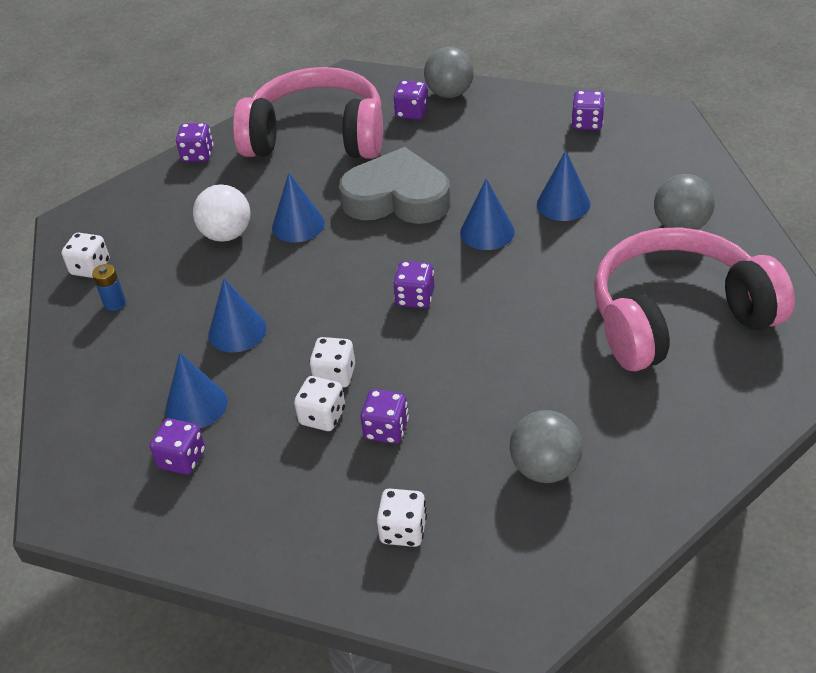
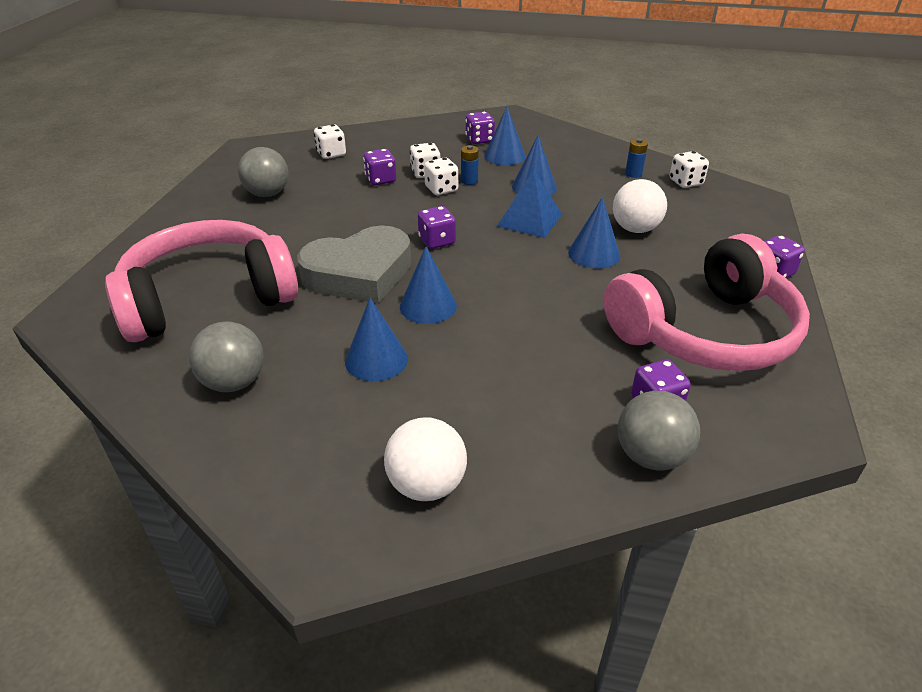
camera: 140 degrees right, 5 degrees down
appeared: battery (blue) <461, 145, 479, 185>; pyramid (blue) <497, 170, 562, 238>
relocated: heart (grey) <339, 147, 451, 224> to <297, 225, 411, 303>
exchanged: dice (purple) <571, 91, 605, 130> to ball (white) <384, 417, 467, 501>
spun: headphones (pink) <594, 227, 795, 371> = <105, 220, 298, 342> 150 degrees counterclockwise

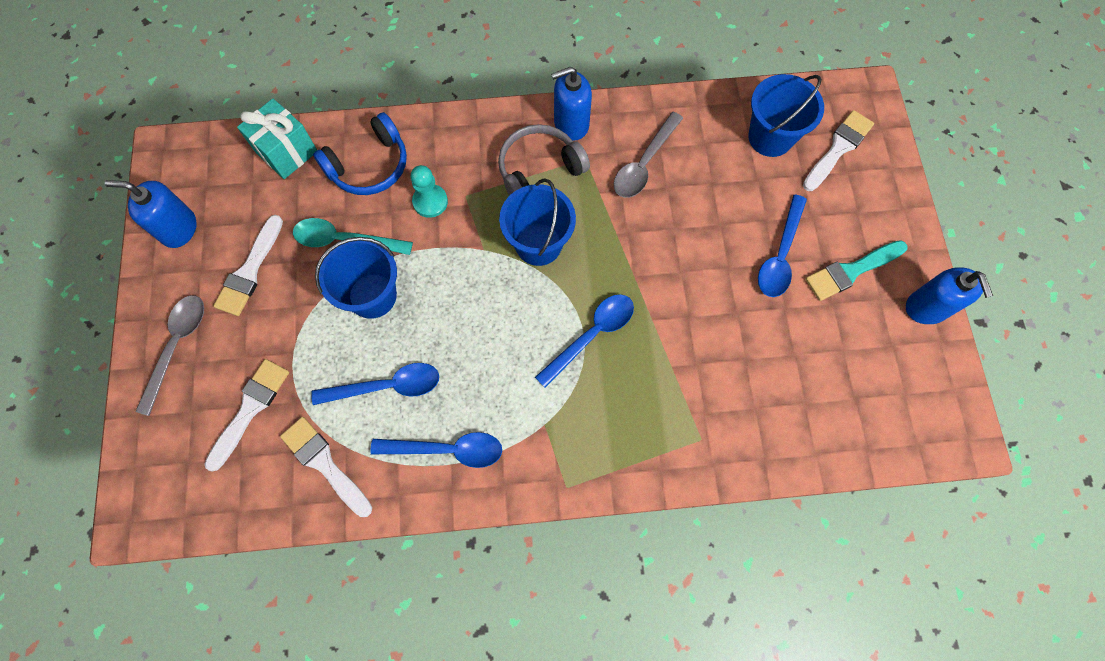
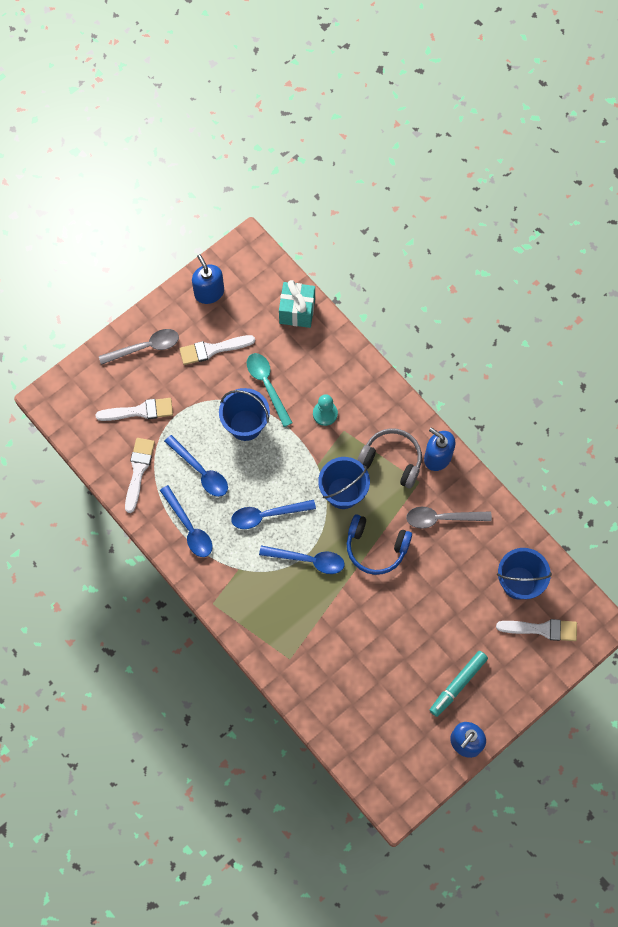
camera: 55 degrees right, 0 degrees up
relocated: spoon (blue) <758, 195, 807, 297> to <231, 500, 316, 529>; headphones (blue) <313, 112, 407, 195> to <347, 514, 412, 575>
exchanged: brush (turquoise) <805, 240, 908, 301> to marker (turquoise) <430, 651, 488, 717>

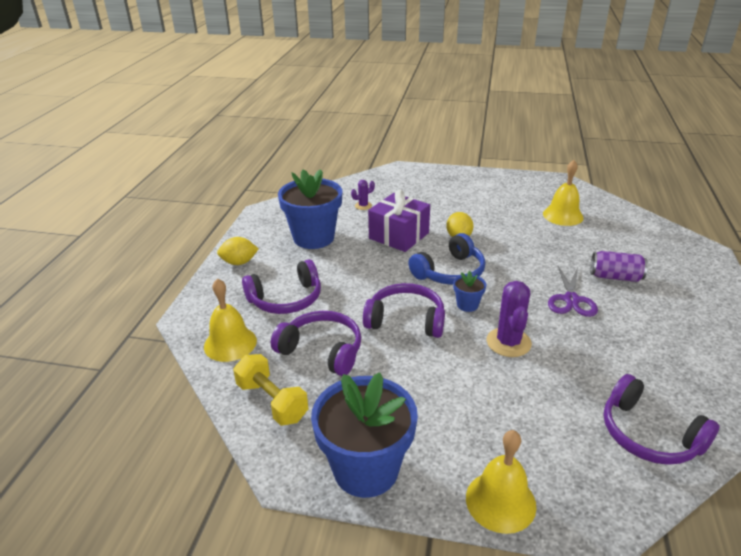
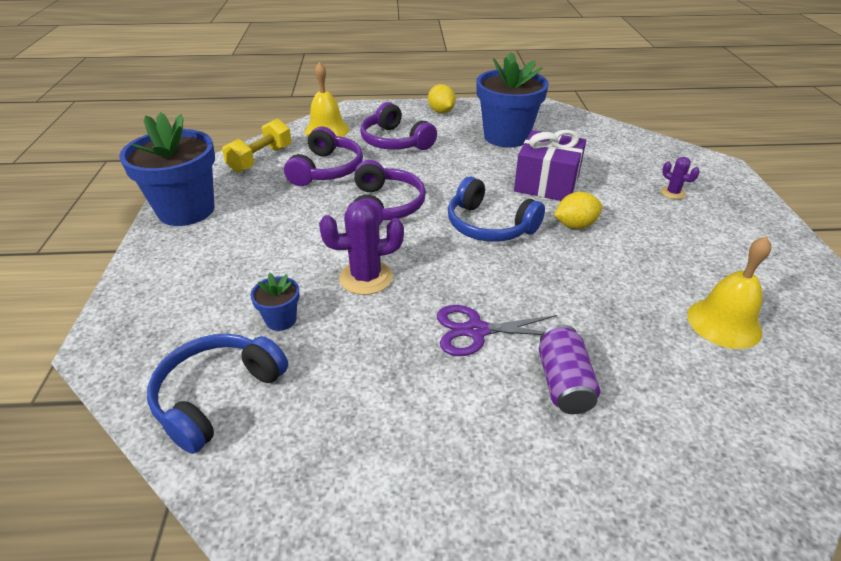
camera: 75 degrees right, 5 degrees up
missing: bell (yellow) <466, 430, 536, 534>
relocated: flower pot (blue) <453, 271, 486, 312> to <251, 273, 300, 331>; cactus (purple) <351, 180, 375, 210> to <661, 157, 700, 199>
colour: headphones (purple) <604, 374, 719, 465> to headphones (blue) <147, 334, 288, 454>

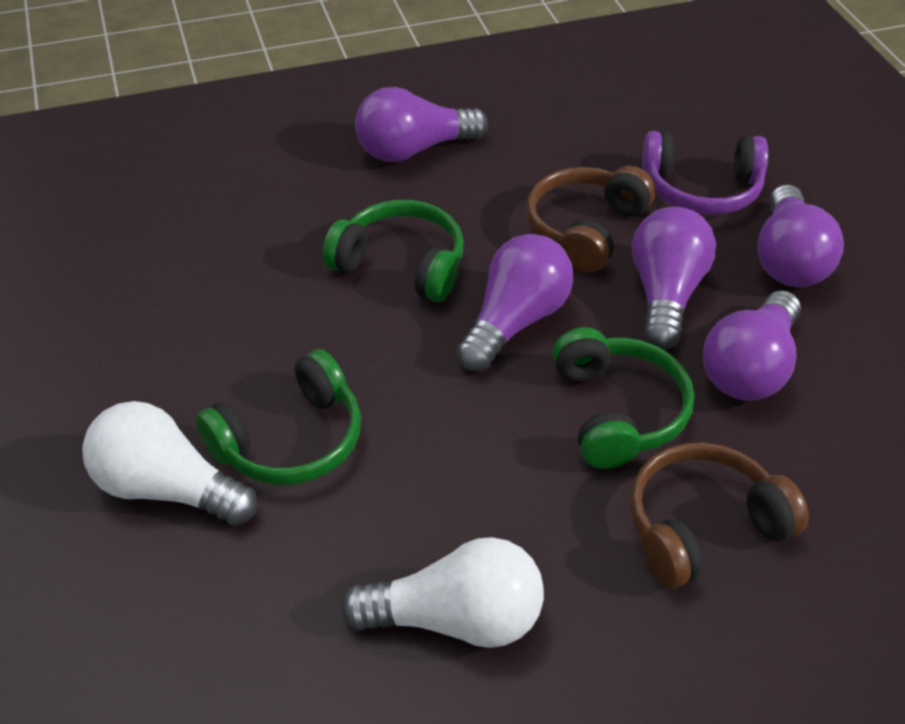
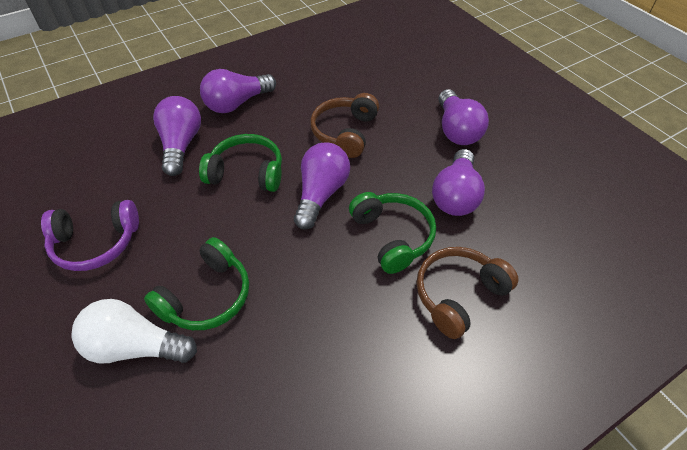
camera: 15 degrees left, 5 degrees up
missing: light bulb (white) <341, 537, 544, 648>
relocated: headphones (purple) <642, 131, 768, 215> to <41, 200, 139, 271>; light bulb (purple) <632, 207, 716, 350> to <153, 96, 201, 176>

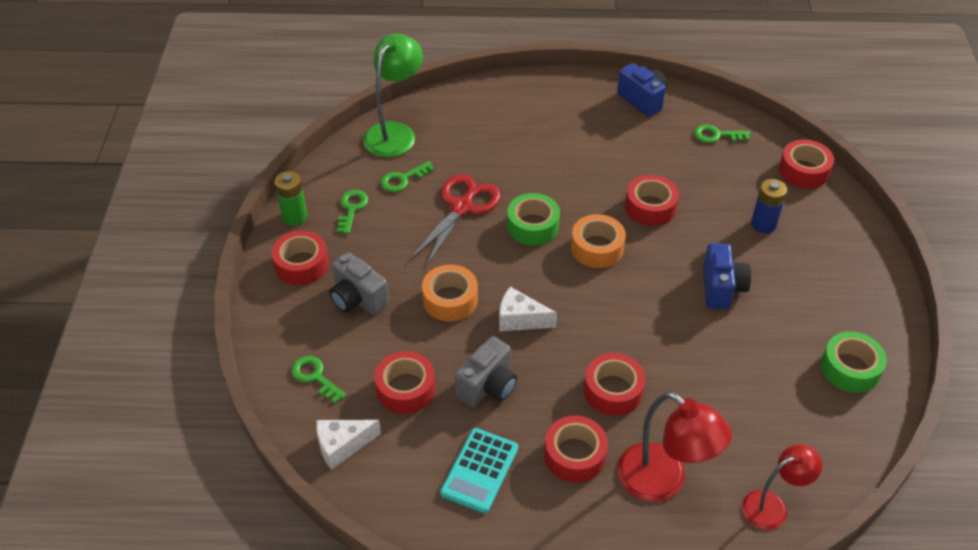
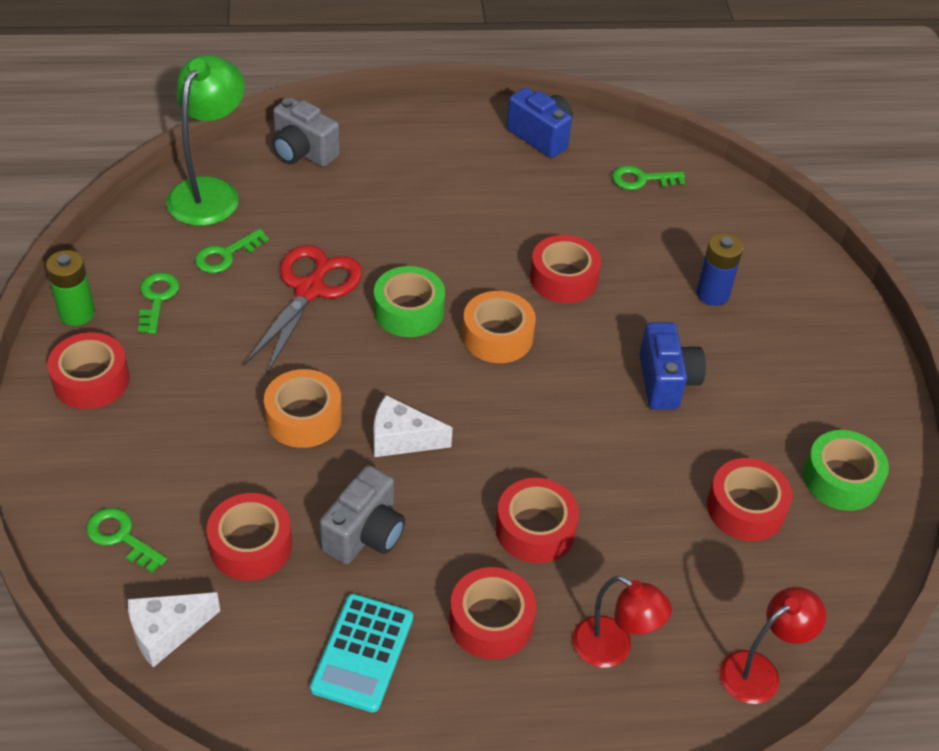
camera: 10 degrees left, 0 degrees up
relocated: camera (grey) <329, 253, 389, 315> to <272, 97, 340, 167>; tape (red) <779, 139, 834, 189> to <707, 458, 792, 541>
size: lamp (red) <617, 392, 732, 502> = <572, 575, 672, 668> x0.64

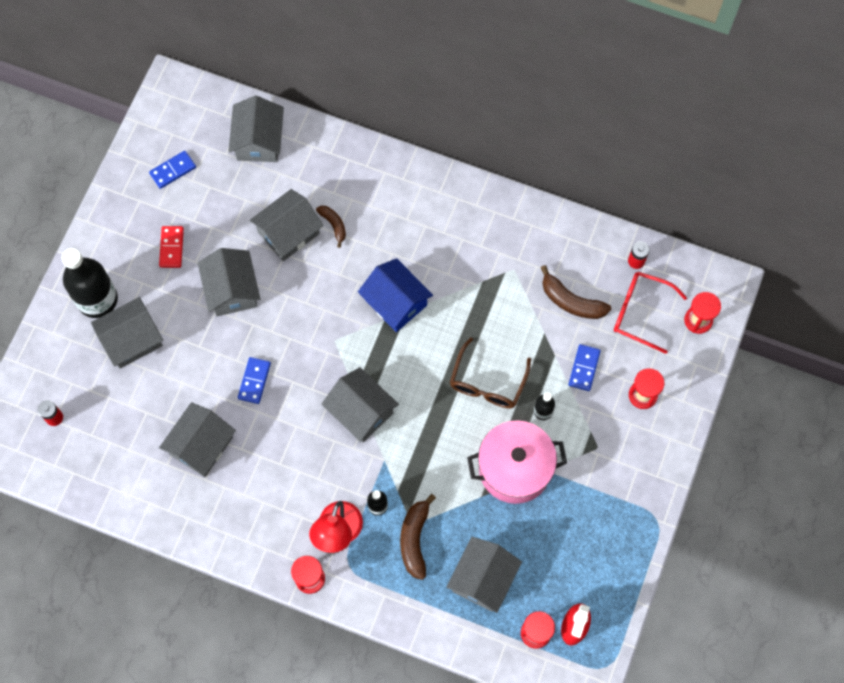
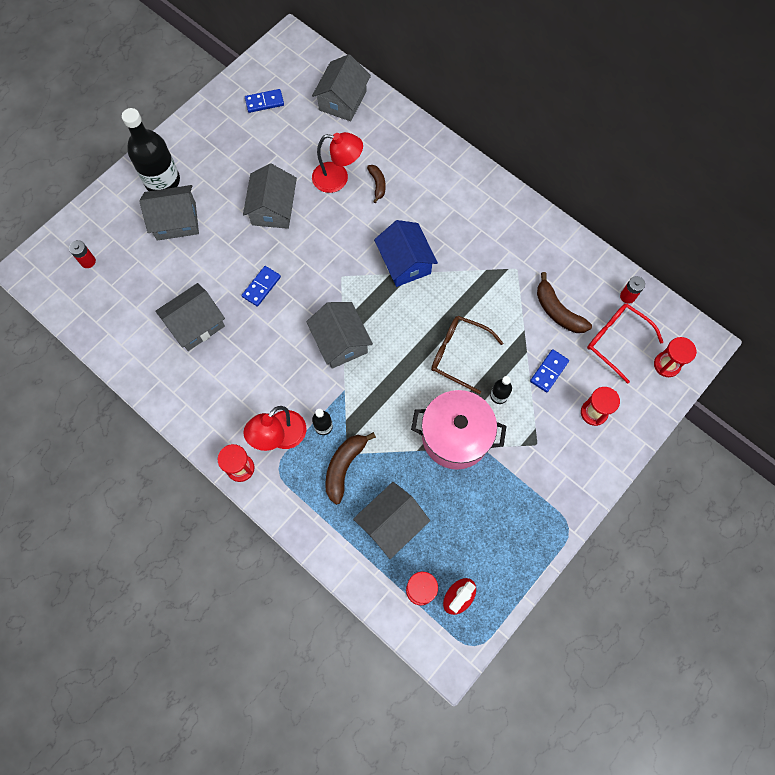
camera: 20 degrees right, 0 degrees up
missing: domino (red) <159, 226, 184, 268>
exchanged: house (grey) <250, 189, 323, 261> to lamp (red) <312, 132, 363, 193>
spun: glasses (brown) <450, 337, 531, 408> = <431, 316, 503, 394> 75 degrees clockwise

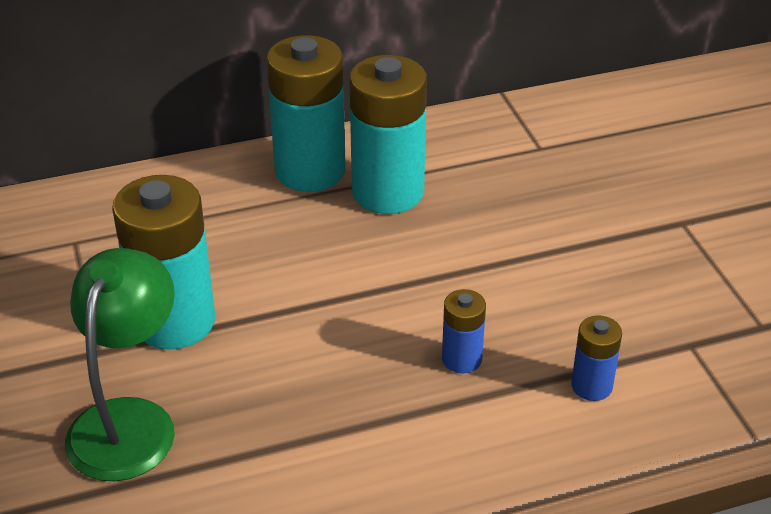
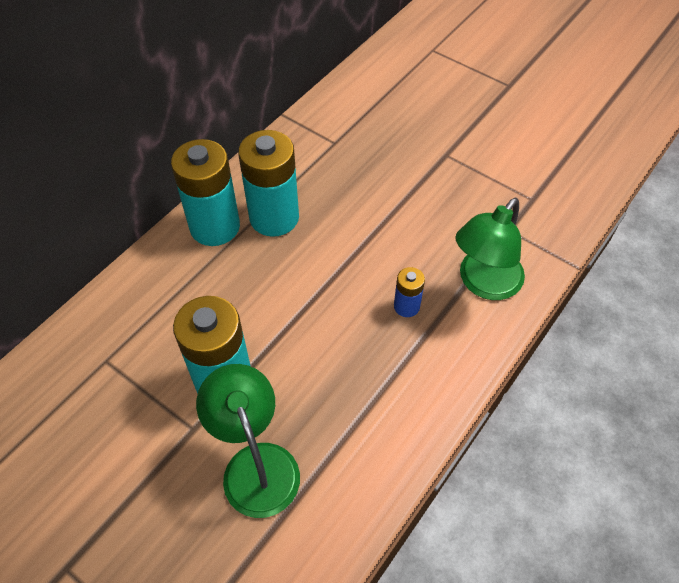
camera: 35 degrees left, 15 degrees up
exchanged: battery (blue) <571, 315, 622, 401> to lamp (green) <455, 198, 525, 300>

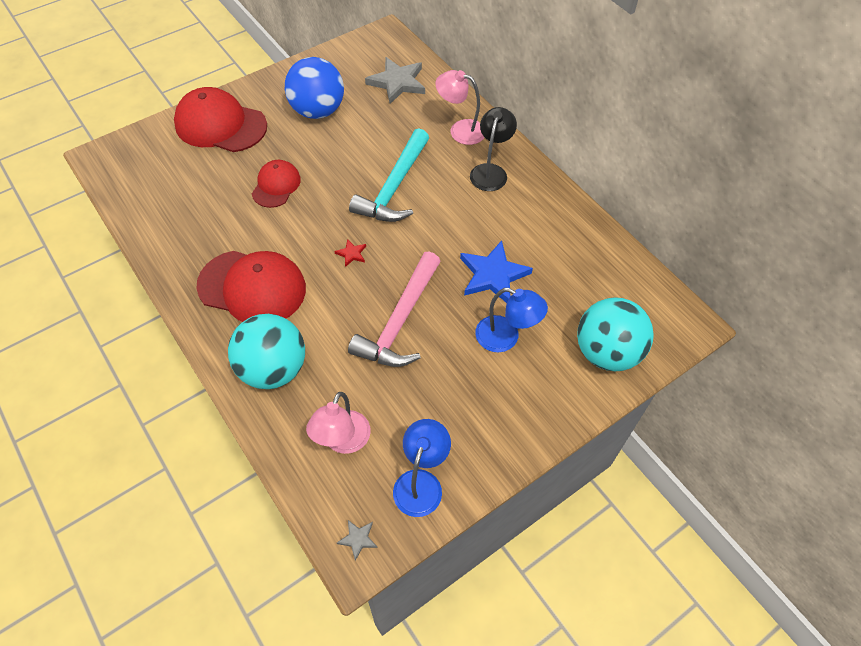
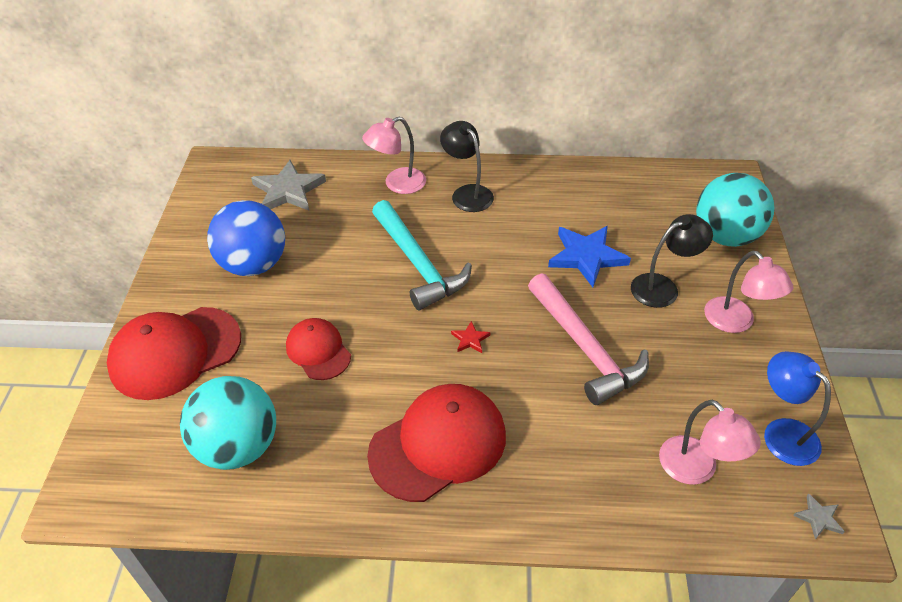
camera: 50 degrees left, 10 degrees down
appeared: lamp (pink) <704, 251, 793, 333>
relocated: ball (turquoise) <228, 314, 305, 389> to <180, 376, 276, 470>
colour: lamp (blue) <475, 288, 548, 352> to lamp (black) <631, 214, 713, 308>

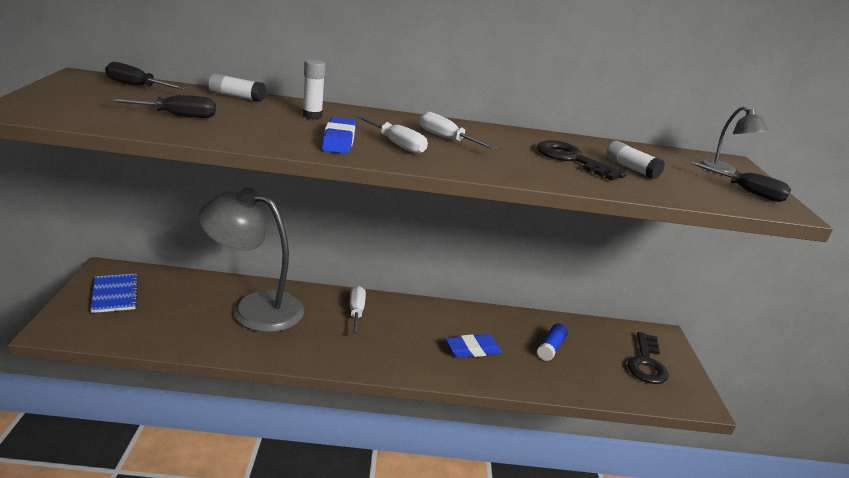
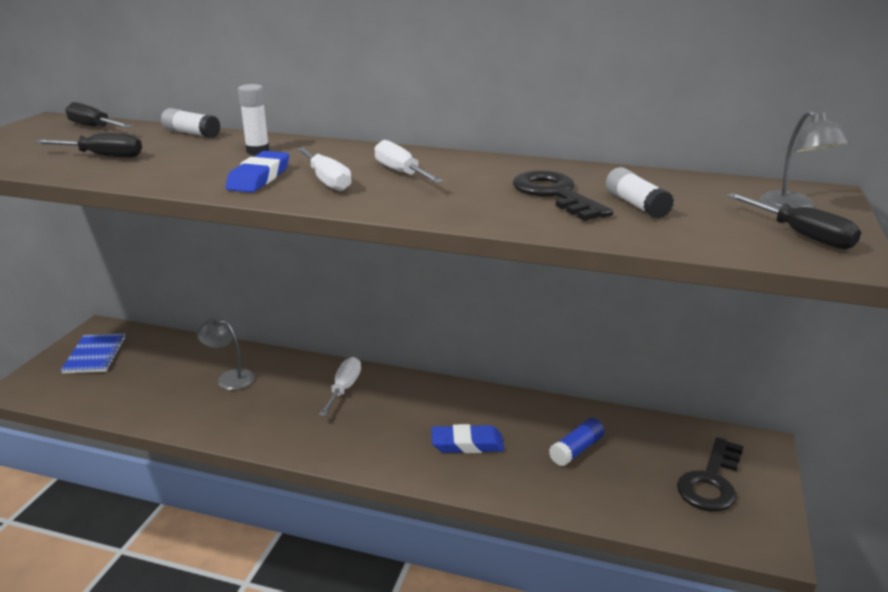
camera: 20 degrees right, 0 degrees up
size: lamp (grey) <198, 187, 304, 332> = <197, 316, 255, 390> x0.46

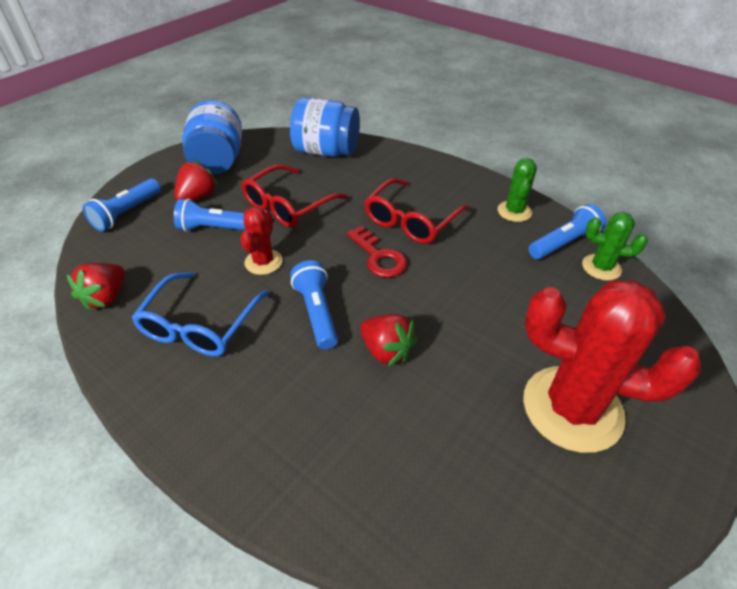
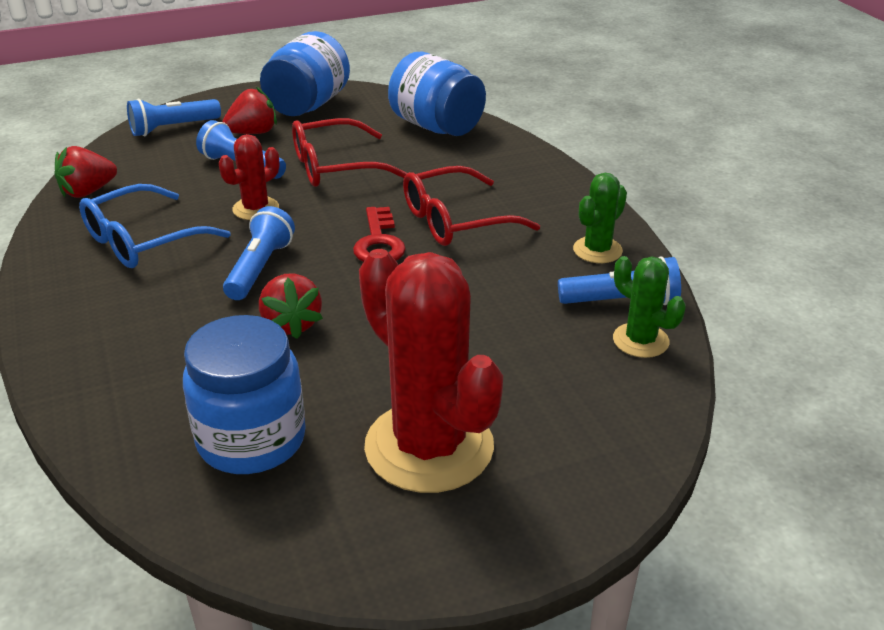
camera: 30 degrees right, 10 degrees down
appeared: jar (blue) <183, 315, 306, 474>

